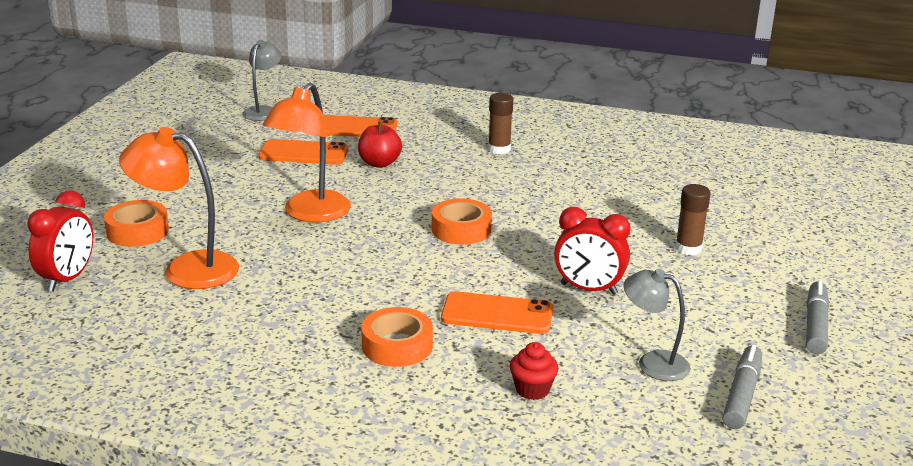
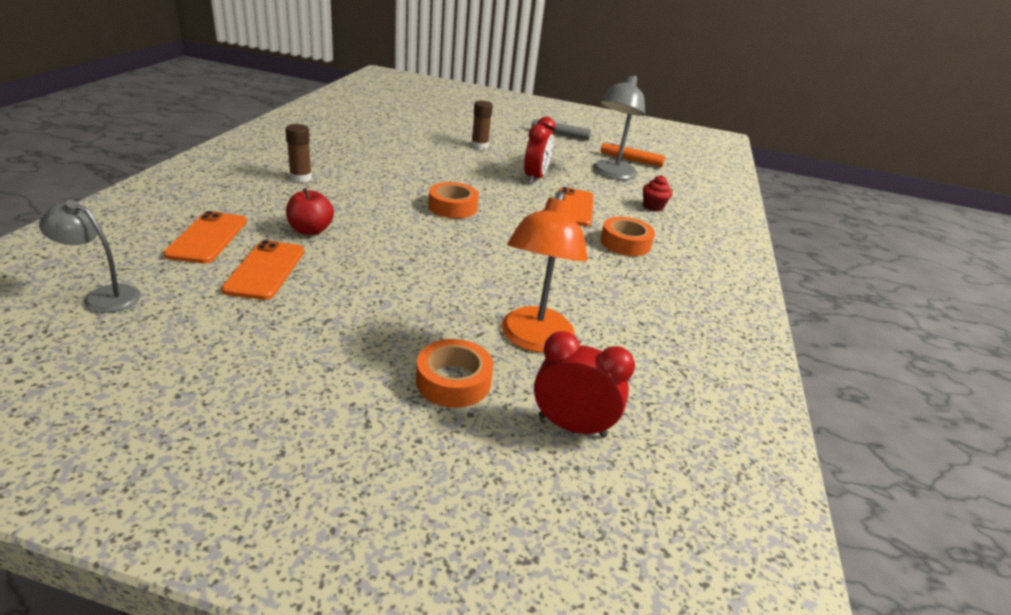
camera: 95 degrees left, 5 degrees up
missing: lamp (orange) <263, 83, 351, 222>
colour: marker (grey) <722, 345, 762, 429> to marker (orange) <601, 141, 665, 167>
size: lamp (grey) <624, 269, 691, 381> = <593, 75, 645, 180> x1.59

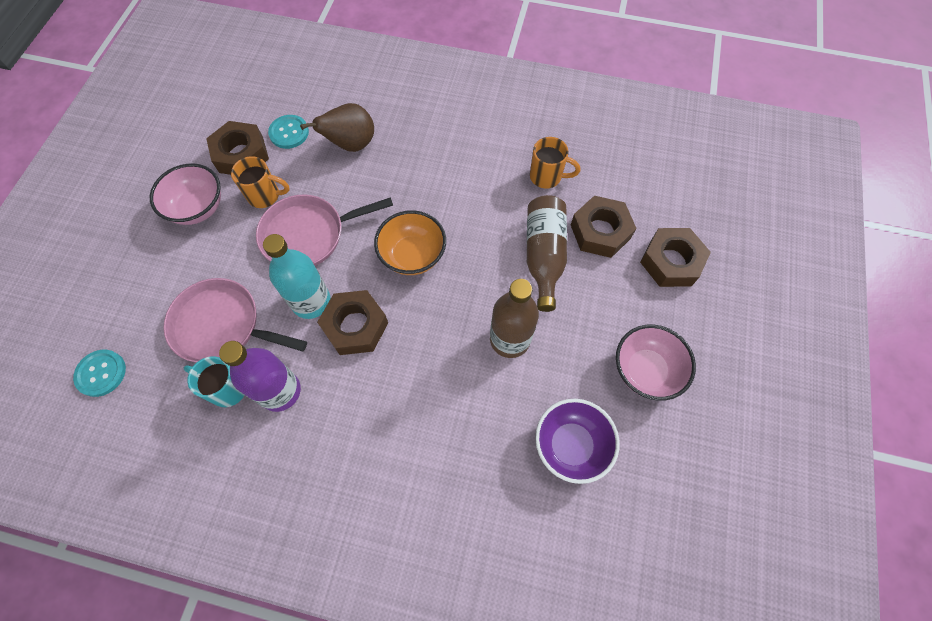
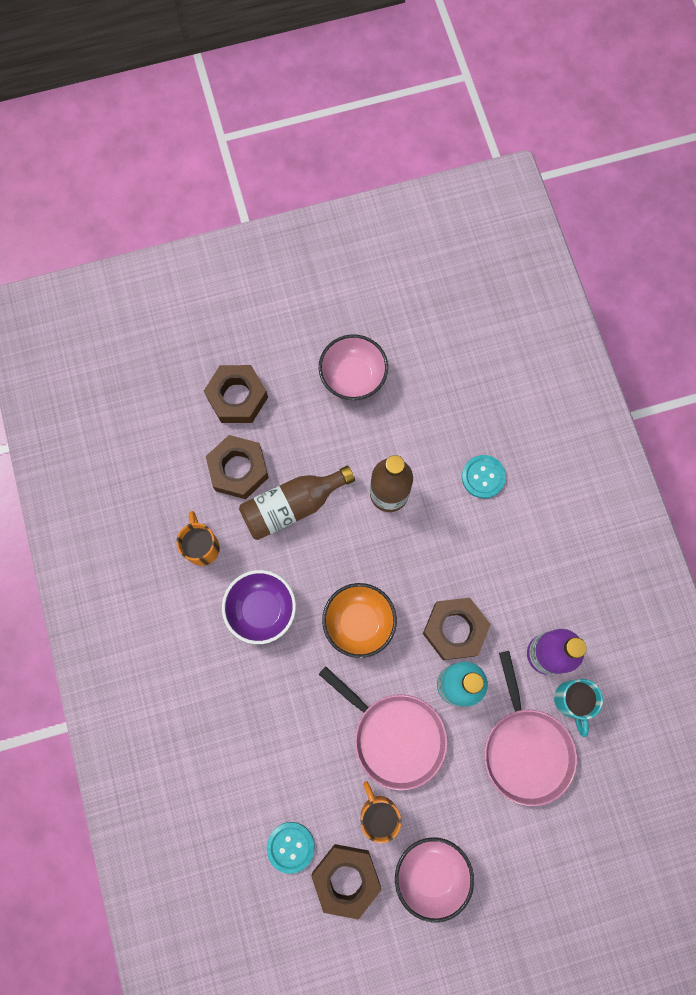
camera: 120 degrees left, 10 degrees up
missing: pear (brown) <300, 103, 374, 152>
relocated: bowl (purple) <535, 399, 620, 484> to <222, 570, 296, 644>; button (turquoise) <73, 350, 126, 397> to <462, 455, 506, 499>

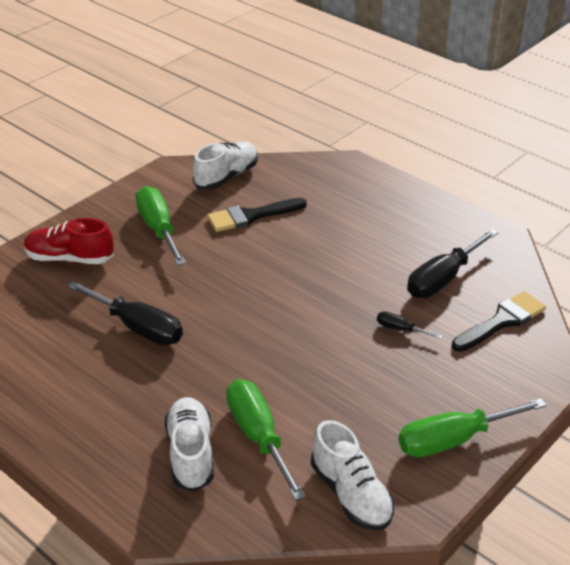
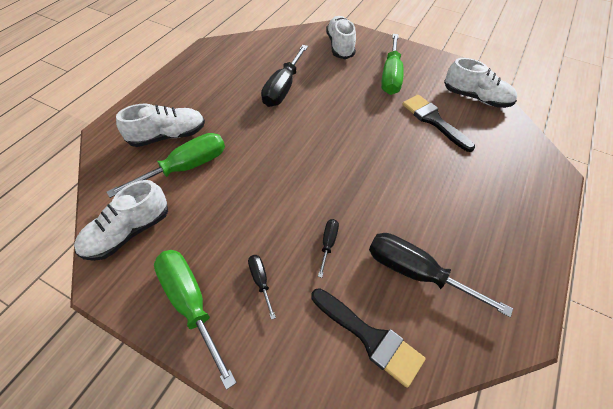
camera: 75 degrees right, 15 degrees up
appeared: screwdriver (black) <248, 255, 276, 320>
colour: shoe (red) <24, 218, 114, 264> to shoe (white) <326, 16, 356, 59>
spun: screwdriver (green) <135, 186, 186, 266> = <381, 34, 404, 95> 135 degrees clockwise

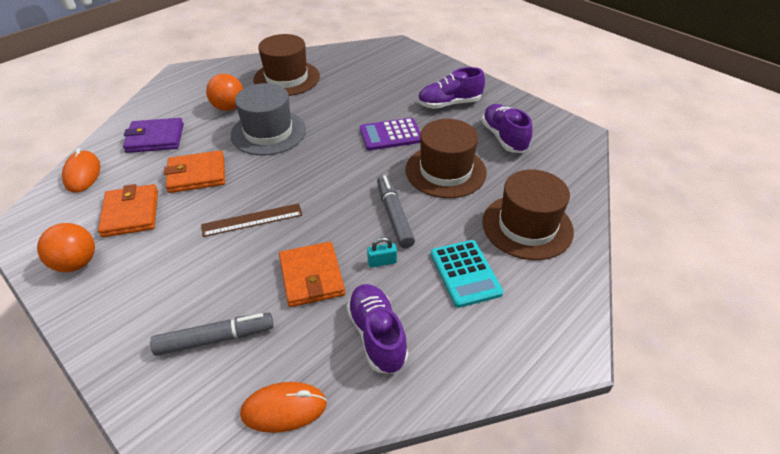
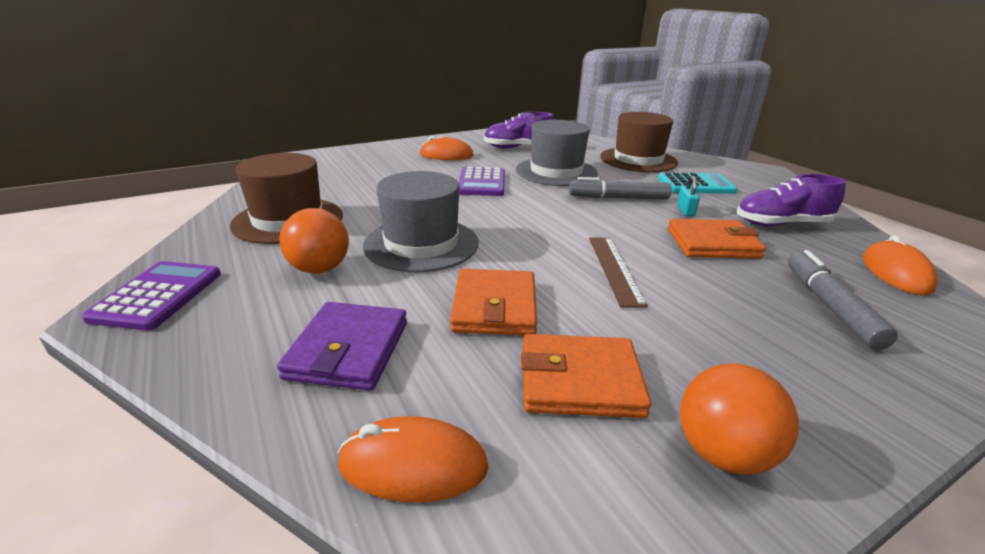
camera: 75 degrees left, 15 degrees down
appeared: calculator (purple) <82, 261, 221, 331>
exchanged: shoe (purple) <418, 67, 485, 109> to mouse (orange) <420, 136, 474, 160>
colour: hat (brown) <405, 119, 487, 198> to hat (grey) <516, 120, 598, 186>

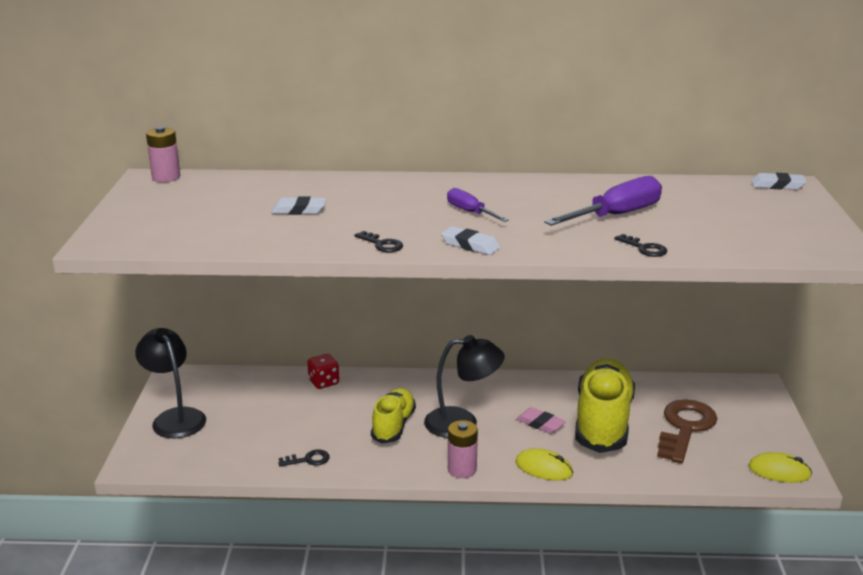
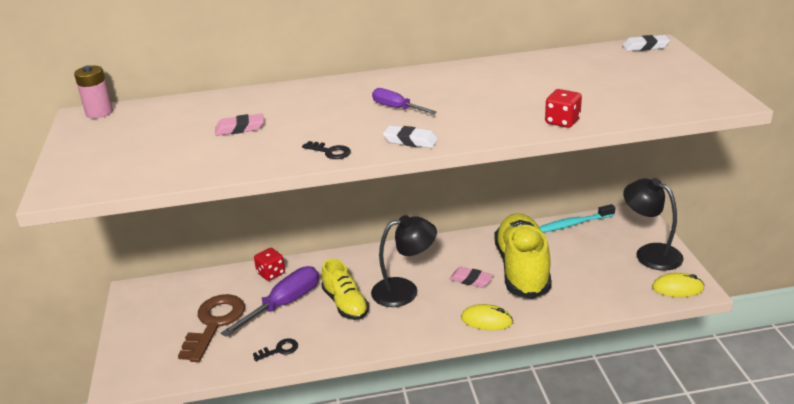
camera: 10 degrees left, 5 degrees up
missing: battery (pink) <448, 420, 478, 478>
appeared: toothbrush (turquoise) <540, 204, 615, 233>
relocated: key (brown) <657, 399, 717, 464> to <178, 294, 245, 362>; screwdriver (purple) <544, 176, 662, 226> to <221, 266, 319, 337>; lamp (black) <135, 328, 206, 438> to <623, 178, 684, 271>
exchanged: key (black) <614, 234, 667, 257> to dice (red) <545, 89, 582, 128>
colour: eraser (white) <272, 196, 326, 215> to eraser (pink) <215, 114, 264, 136>
spun: shoe (yellow) <371, 388, 416, 444> = <321, 259, 369, 320> 150 degrees clockwise

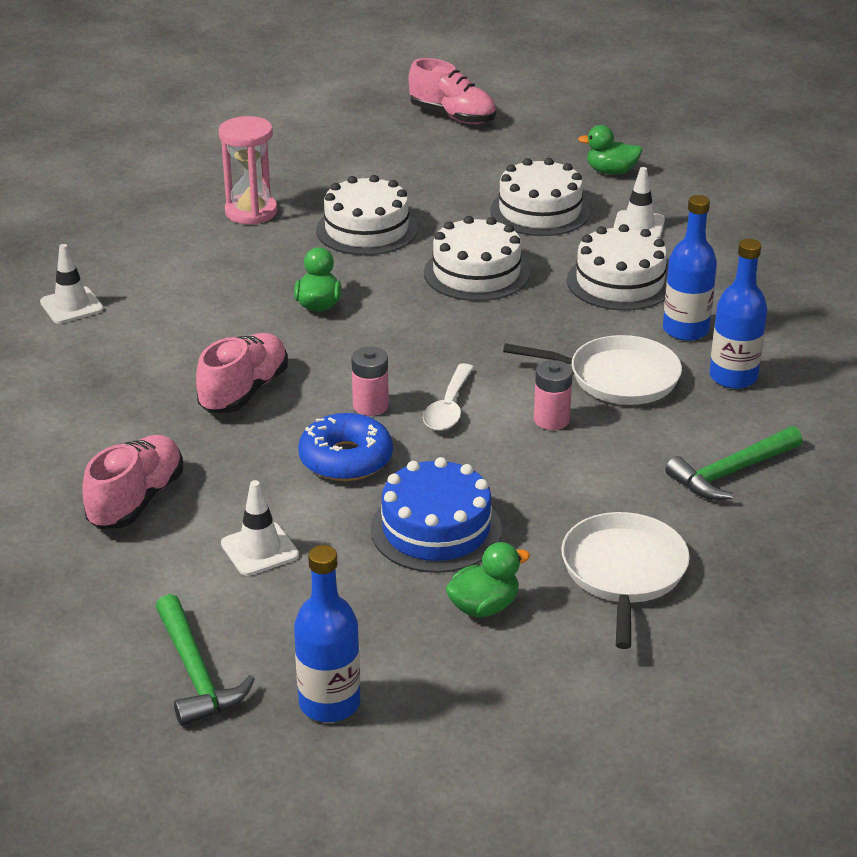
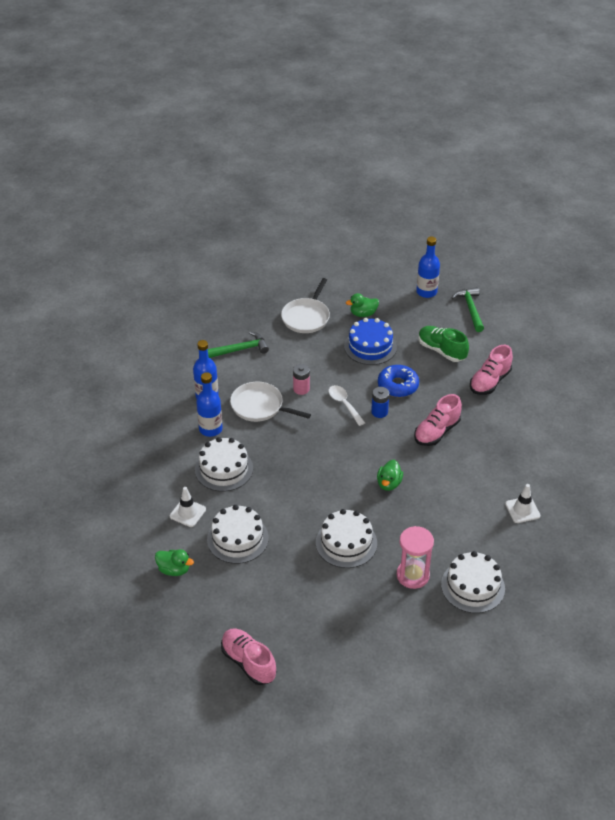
camera: 165 degrees left, 10 degrees up
relocated: cake (white) <424, 216, 530, 301> to <441, 551, 505, 613>
exchanged: traffic cone (white) <221, 480, 299, 576> to shoe (green) <418, 326, 469, 362>
colour: battery (pink) <351, 347, 389, 416> to battery (blue) <371, 387, 389, 418>
spun: spoon (white) <423, 363, 474, 431> = <328, 385, 365, 426> 60 degrees counterclockwise

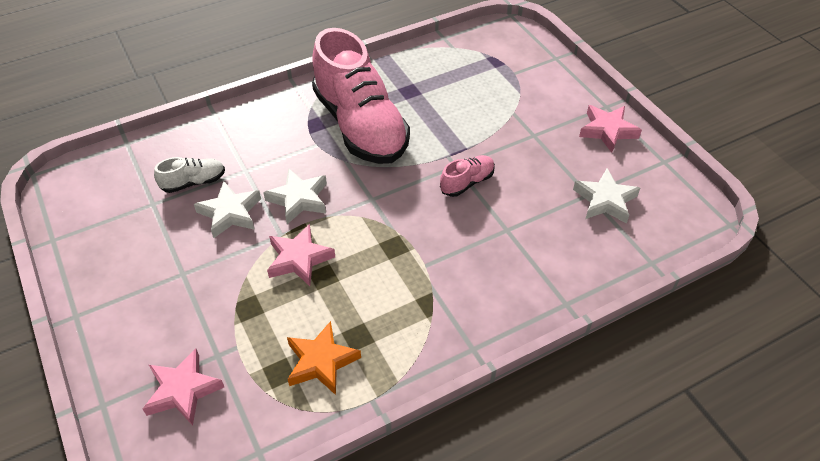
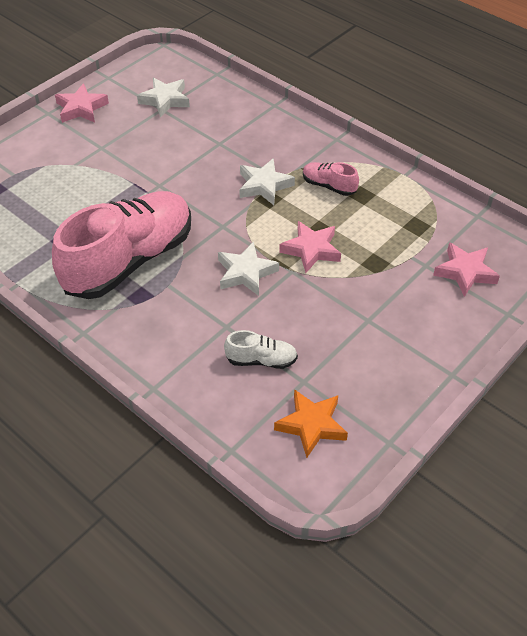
camera: 110 degrees left, 0 degrees up
relocated: star (white) <194, 181, 261, 239> to <239, 158, 295, 205>; star (orange) <287, 321, 361, 395> to <274, 389, 348, 458>; shoe (pink) <440, 155, 495, 197> to <303, 162, 359, 196>
spun: shoe (white) <154, 157, 225, 193> = <224, 330, 298, 369> 135 degrees clockwise

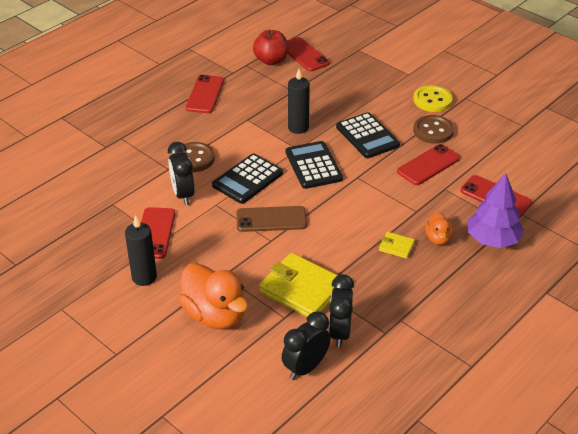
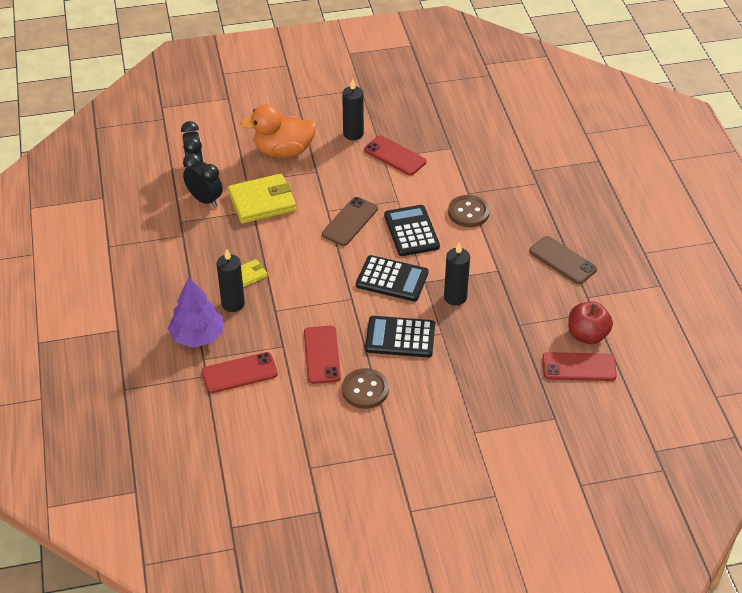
camera: 125 degrees right, 5 degrees up
missing: clock (black) <168, 142, 195, 205>; button (yellow) <413, 85, 453, 112>
exchanged: duck (orange) <425, 212, 453, 245> to candle (black) <216, 249, 245, 312>
colour: phone (red) <186, 75, 224, 113> to phone (brown) <529, 236, 597, 284>

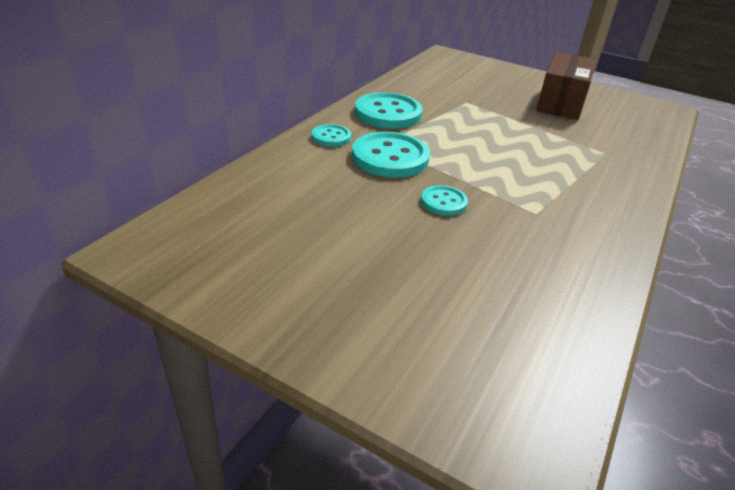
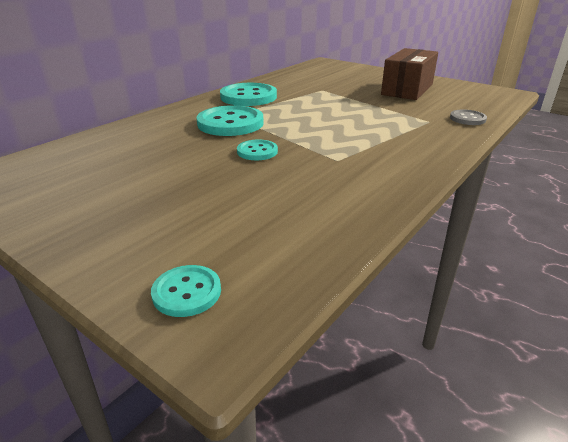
camera: 10 degrees right, 5 degrees down
appeared: button (grey) <450, 109, 487, 125>
relocated: button (turquoise) <312, 124, 351, 147> to <151, 265, 221, 317>

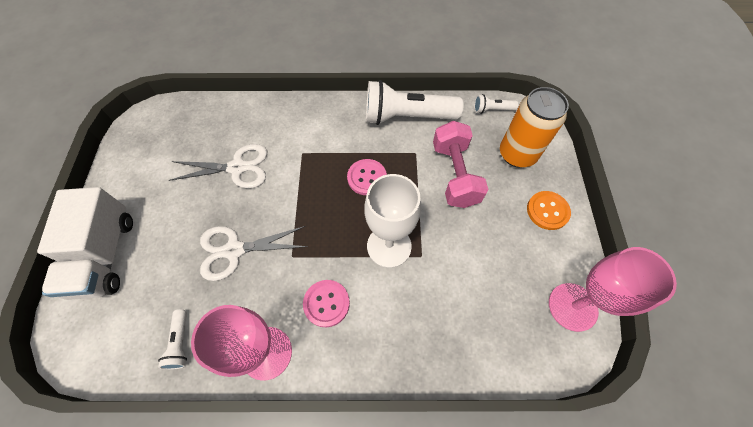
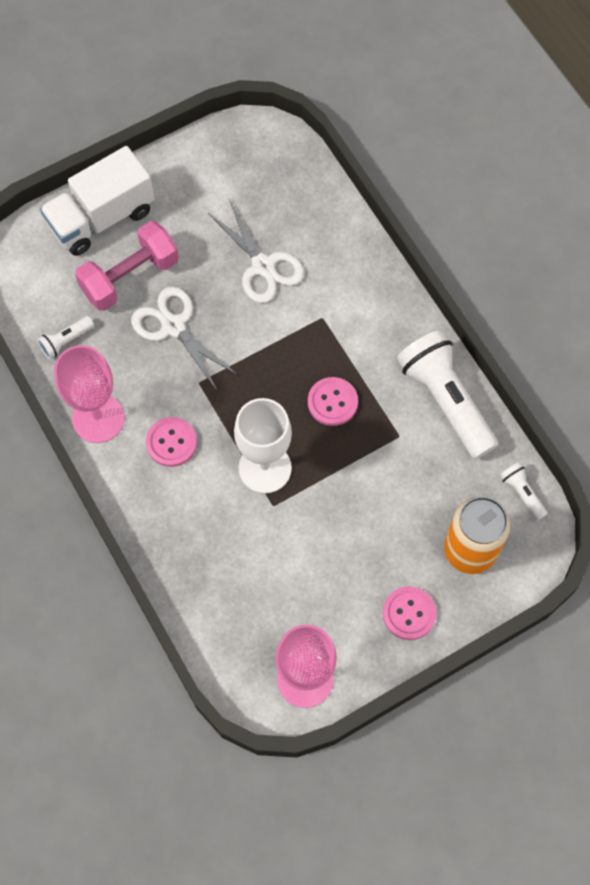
camera: 60 degrees right, 5 degrees up
relocated: dumbbell (pink) <433, 121, 488, 208> to <75, 221, 179, 311>
colour: button (orange) <527, 191, 571, 230> to button (pink) <383, 586, 437, 640>

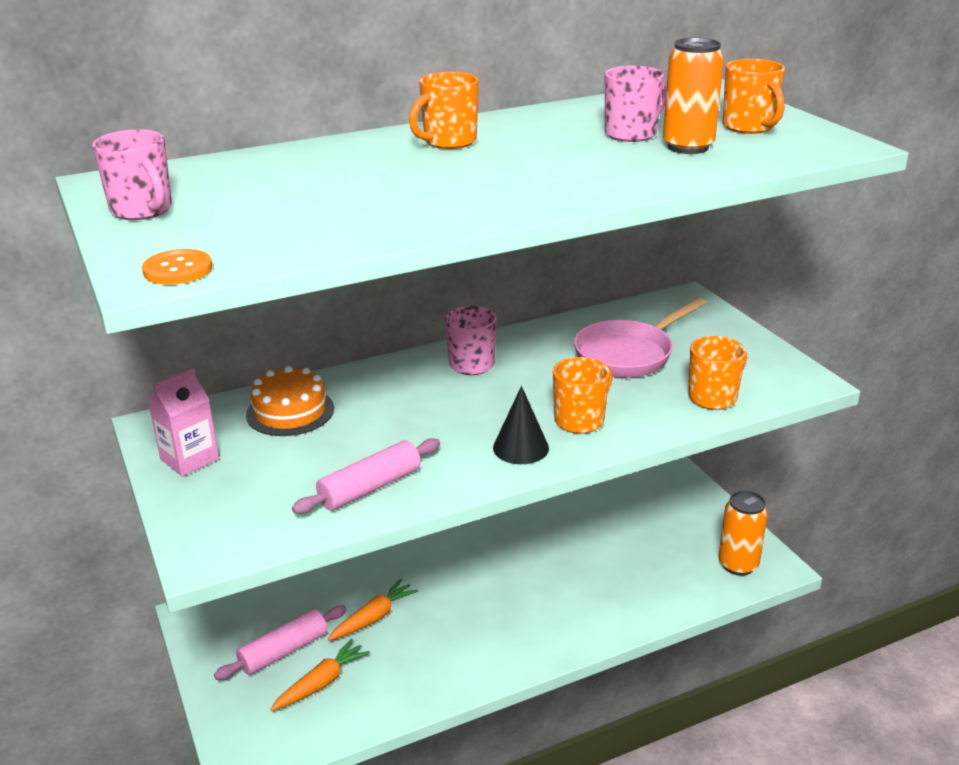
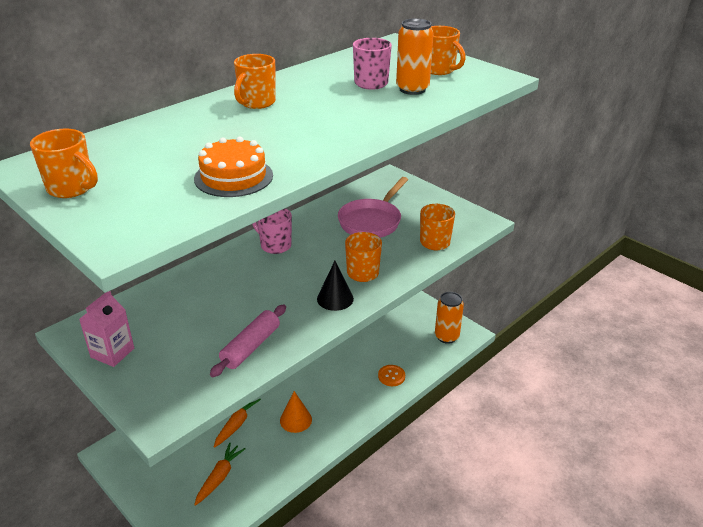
camera: 20 degrees left, 5 degrees up
missing: rolling pin (pink) <214, 606, 346, 680>
appeared: cone (orange) <280, 391, 312, 433>
relocated: cake (orange) <246, 366, 334, 436> to <194, 137, 273, 197>; button (orange) <142, 249, 212, 285> to <378, 365, 405, 386>
colour: mug (pink) <92, 129, 172, 220> to mug (orange) <30, 129, 98, 198>

